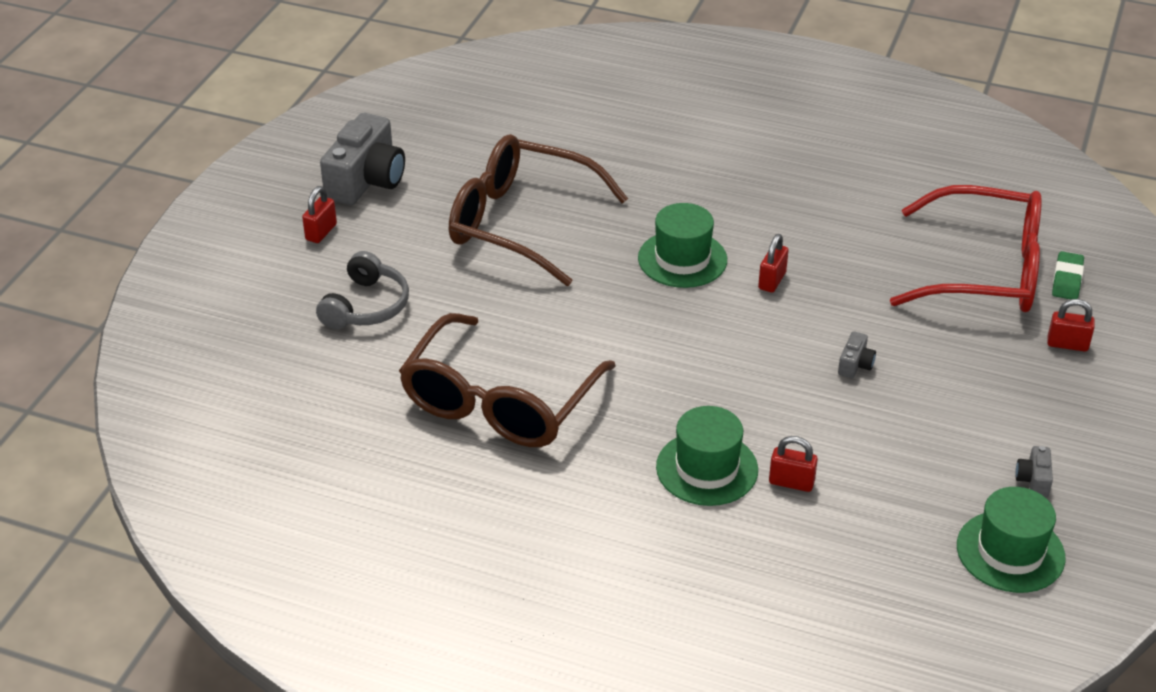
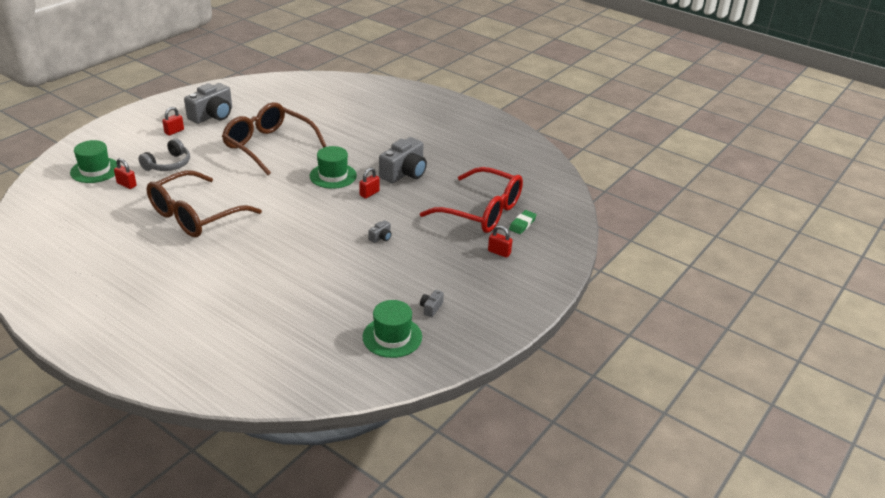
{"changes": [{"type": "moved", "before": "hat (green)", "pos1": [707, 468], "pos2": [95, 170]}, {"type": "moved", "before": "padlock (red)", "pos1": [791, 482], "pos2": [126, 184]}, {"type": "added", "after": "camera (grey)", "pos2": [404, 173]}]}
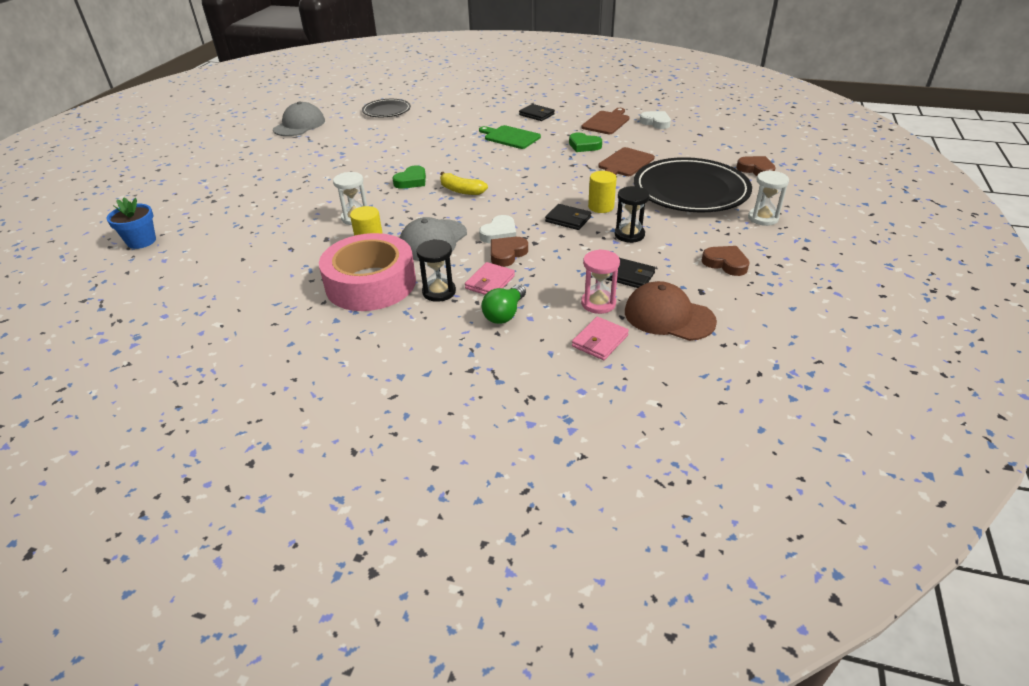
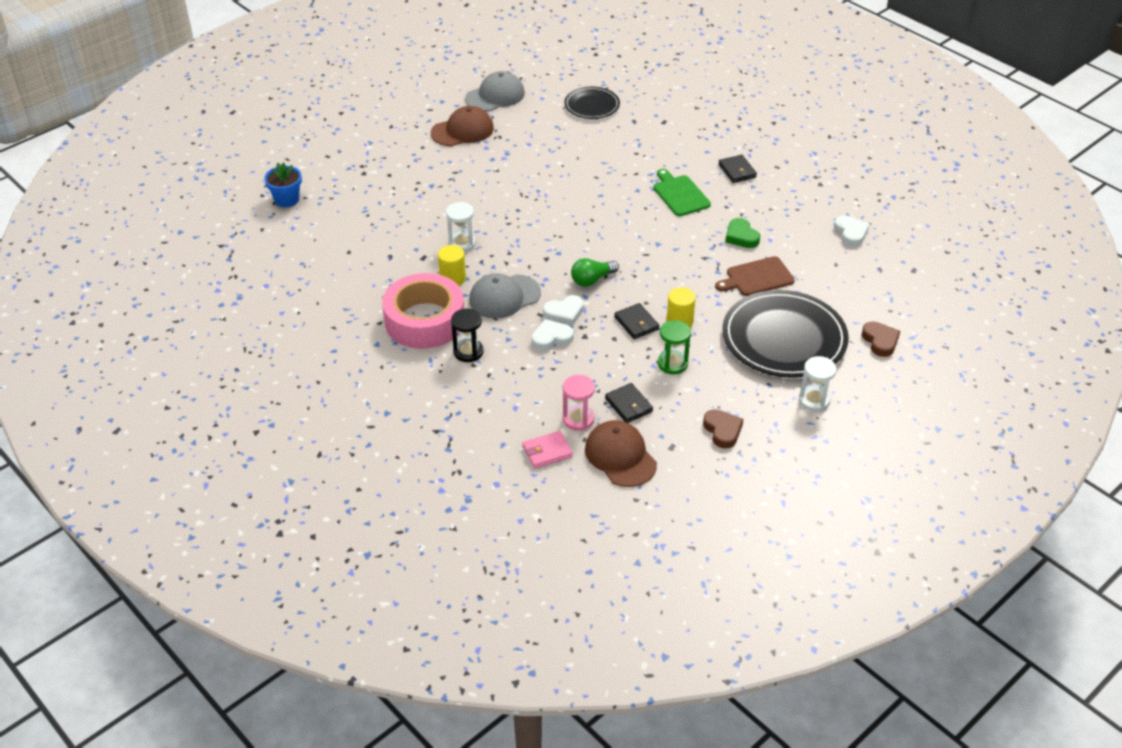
{"changes": [{"type": "removed", "before": "heart (green)", "pos1": [411, 181]}, {"type": "removed", "before": "banana (yellow)", "pos1": [461, 190]}, {"type": "removed", "before": "wallet (pink)", "pos1": [490, 282]}, {"type": "moved", "before": "light bulb (green)", "pos1": [505, 314], "pos2": [592, 280]}, {"type": "recoloured", "before": "heart (brown)", "after": "heart (white)", "pos1": [507, 254], "pos2": [551, 338]}, {"type": "removed", "before": "cutting board (brown)", "pos1": [606, 122]}, {"type": "recoloured", "before": "hourglass (black)", "after": "hourglass (green)", "pos1": [629, 235], "pos2": [672, 364]}, {"type": "added", "after": "cap (brown)", "pos2": [462, 130]}]}
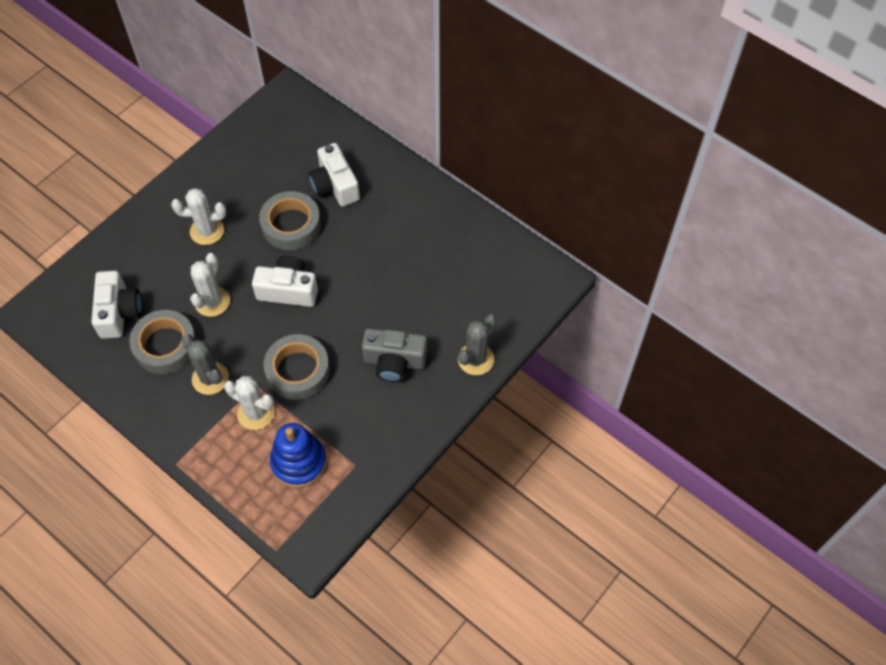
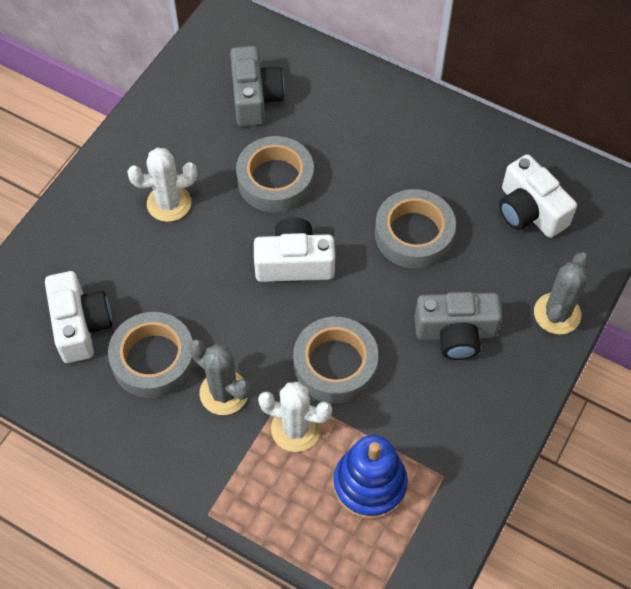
{"changes": [{"type": "removed", "before": "cactus (white)", "pos1": [212, 301]}, {"type": "moved", "before": "camera (white)", "pos1": [335, 185], "pos2": [529, 211]}, {"type": "added", "after": "camera (grey)", "pos2": [255, 98]}, {"type": "added", "after": "tape (grey)", "pos2": [414, 234]}]}
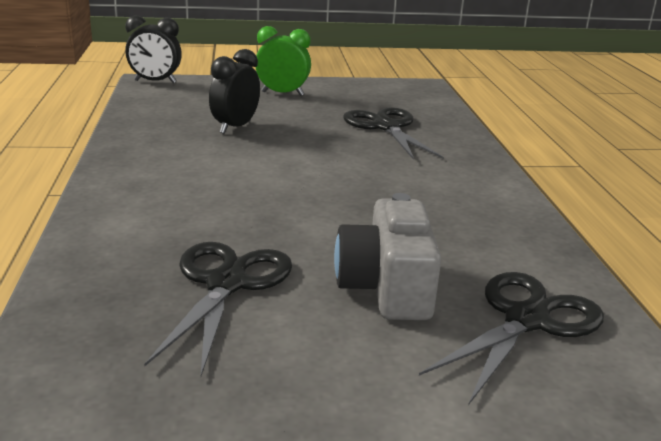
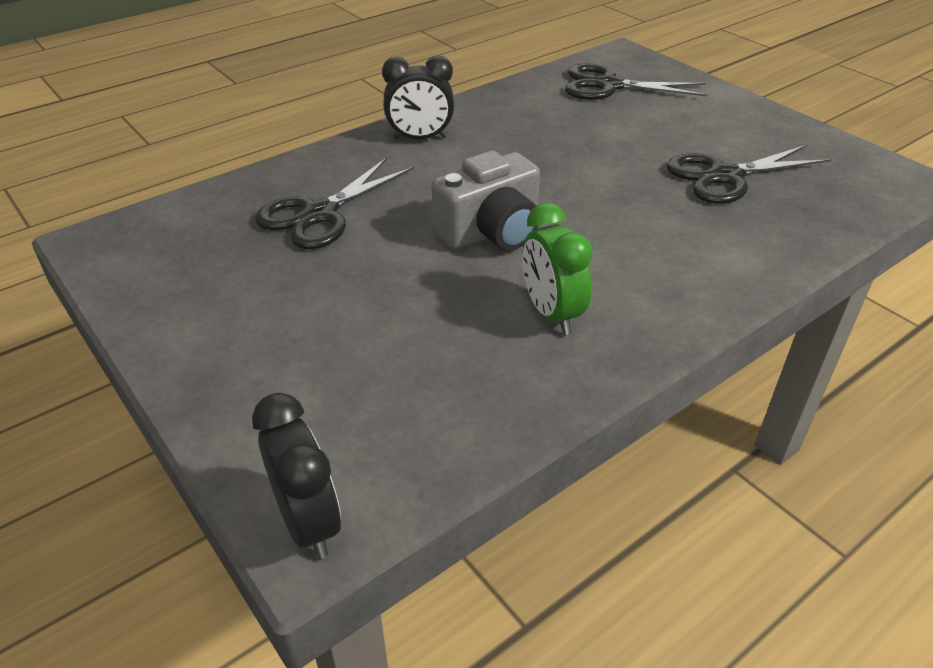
{"changes": [{"type": "moved", "before": "clock (black)", "pos1": [235, 127], "pos2": [420, 138]}, {"type": "moved", "before": "clock (green)", "pos1": [282, 93], "pos2": [551, 314]}, {"type": "moved", "before": "camera (grey)", "pos1": [386, 288], "pos2": [491, 232]}]}
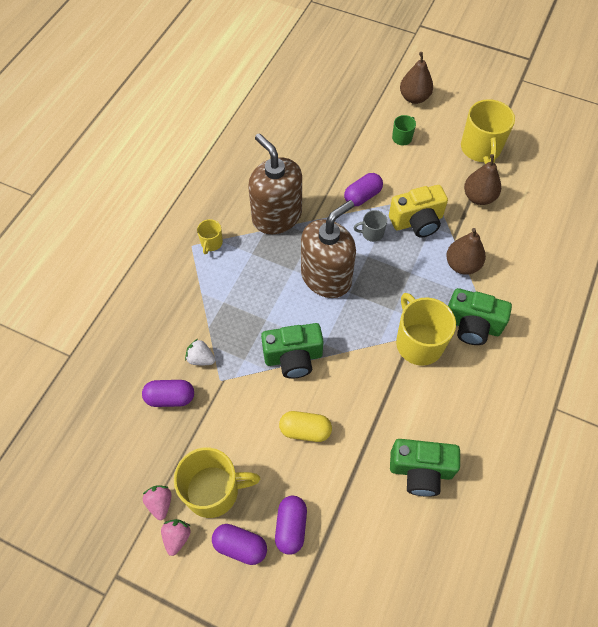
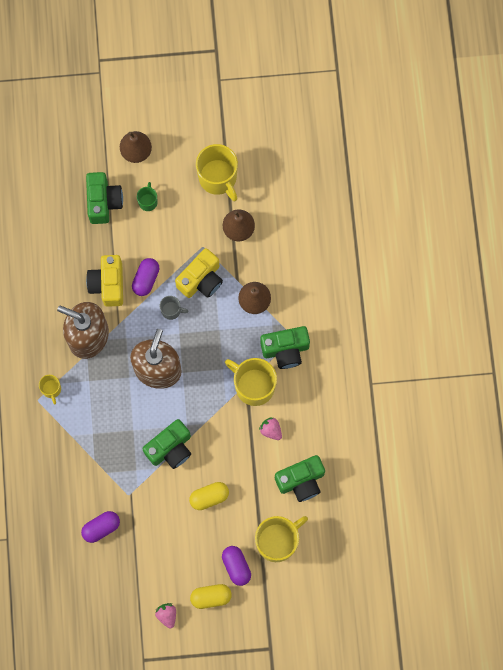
{"changes": [{"type": "moved", "before": "strawberry (pink)", "pos1": [160, 503], "pos2": [271, 430]}, {"type": "moved", "before": "mug (yellow)", "pos1": [214, 491], "pos2": [277, 541]}, {"type": "removed", "before": "strawberry (white)", "pos1": [201, 358]}, {"type": "recoloured", "before": "capsule (purple)", "after": "capsule (yellow)", "pos1": [240, 546], "pos2": [211, 597]}, {"type": "turned", "before": "mug (grey)", "pos1": [372, 233], "pos2": [171, 310], "turn": -135}, {"type": "added", "after": "camera (green)", "pos2": [103, 202]}, {"type": "added", "after": "camera (yellow)", "pos2": [108, 284]}]}
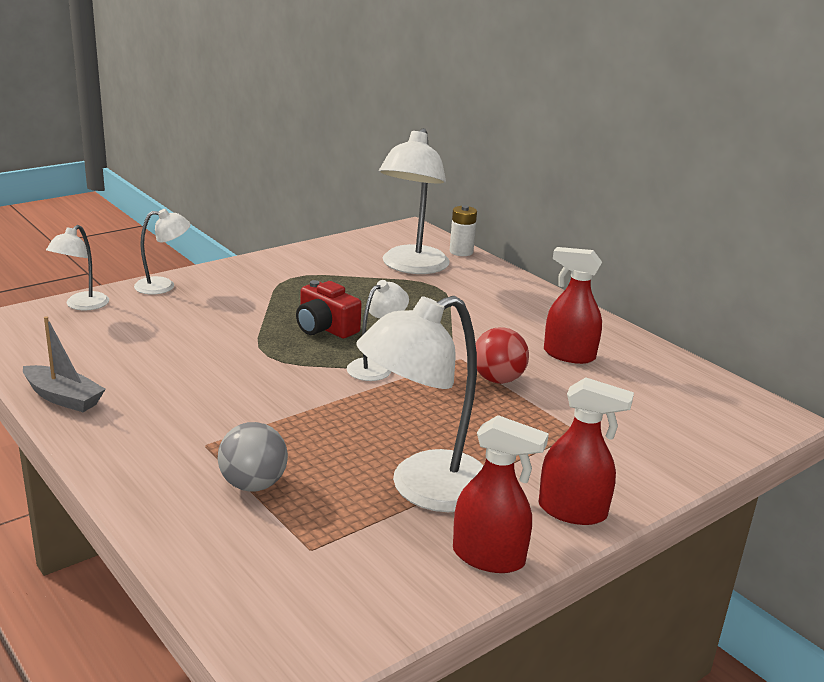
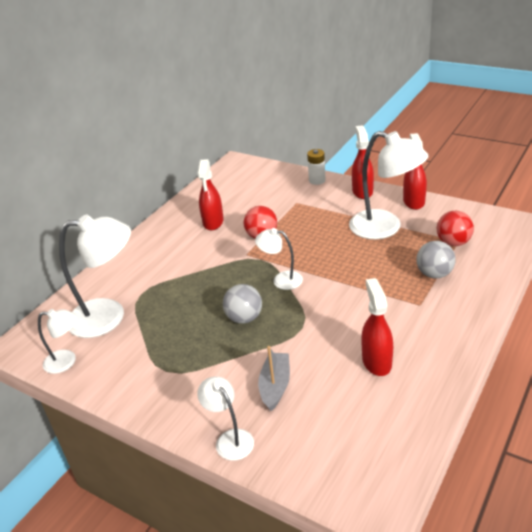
{"changes": [{"type": "moved", "before": "boat (grey)", "pos1": [63, 398], "pos2": [275, 386]}, {"type": "moved", "before": "lamp (white)", "pos1": [82, 305], "pos2": [66, 361]}, {"type": "replaced", "before": "camera (red)", "after": "ball (grey)", "pos1": [325, 328], "pos2": [244, 318]}, {"type": "moved", "before": "battery (white)", "pos1": [461, 252], "pos2": [317, 180]}, {"type": "added", "after": "spray bottle (red)", "pos2": [376, 361]}, {"type": "added", "after": "ball (red)", "pos2": [453, 243]}]}
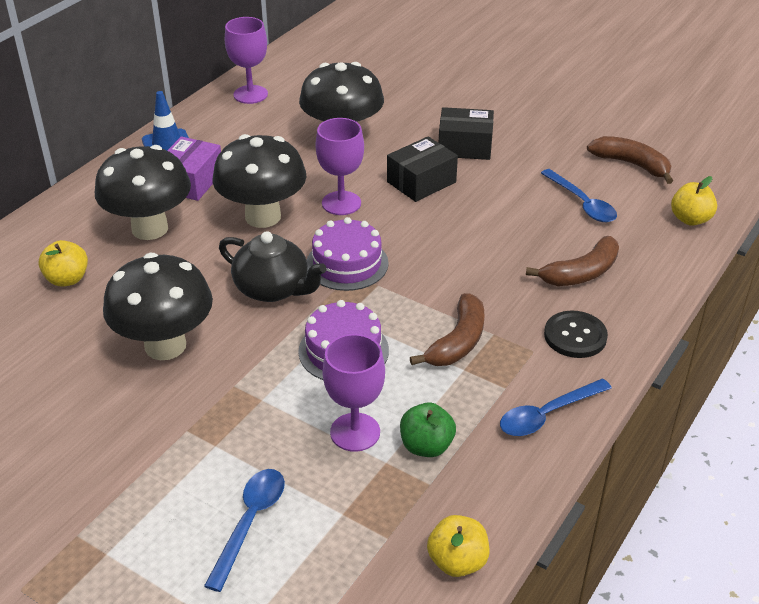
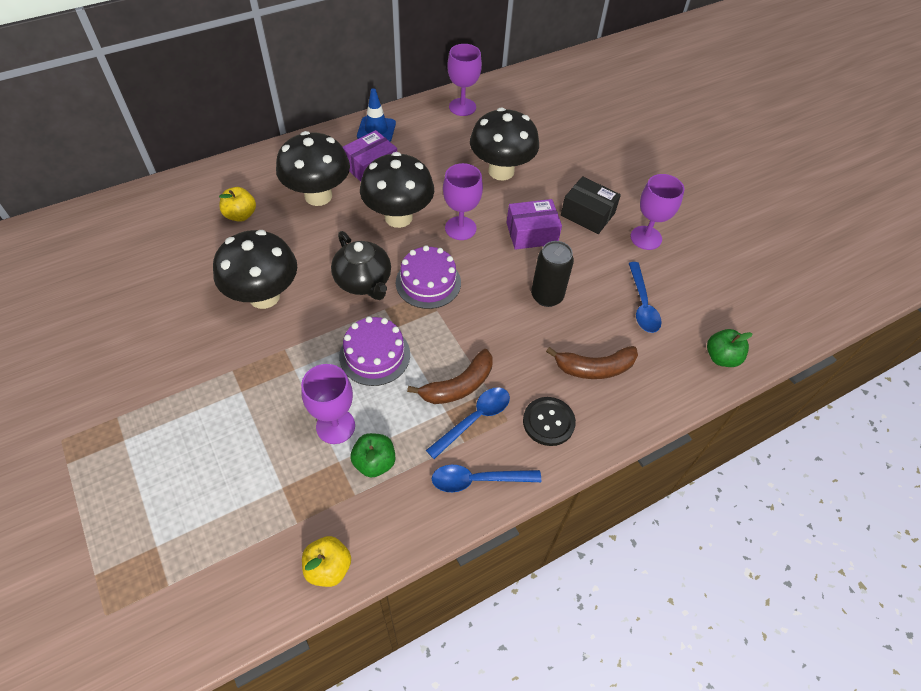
{"changes": [{"type": "moved", "before": "spoon (blue)", "pos1": [250, 522], "pos2": [474, 419]}, {"type": "recoloured", "before": "box (black)", "after": "box (purple)", "pos1": [421, 182], "pos2": [531, 233]}, {"type": "removed", "before": "banana (brown)", "pos1": [631, 164]}, {"type": "recoloured", "before": "apple (yellow)", "after": "apple (green)", "pos1": [690, 219], "pos2": [721, 357]}, {"type": "added", "after": "can (black)", "pos2": [547, 296]}, {"type": "added", "after": "goblet (purple)", "pos2": [646, 238]}]}
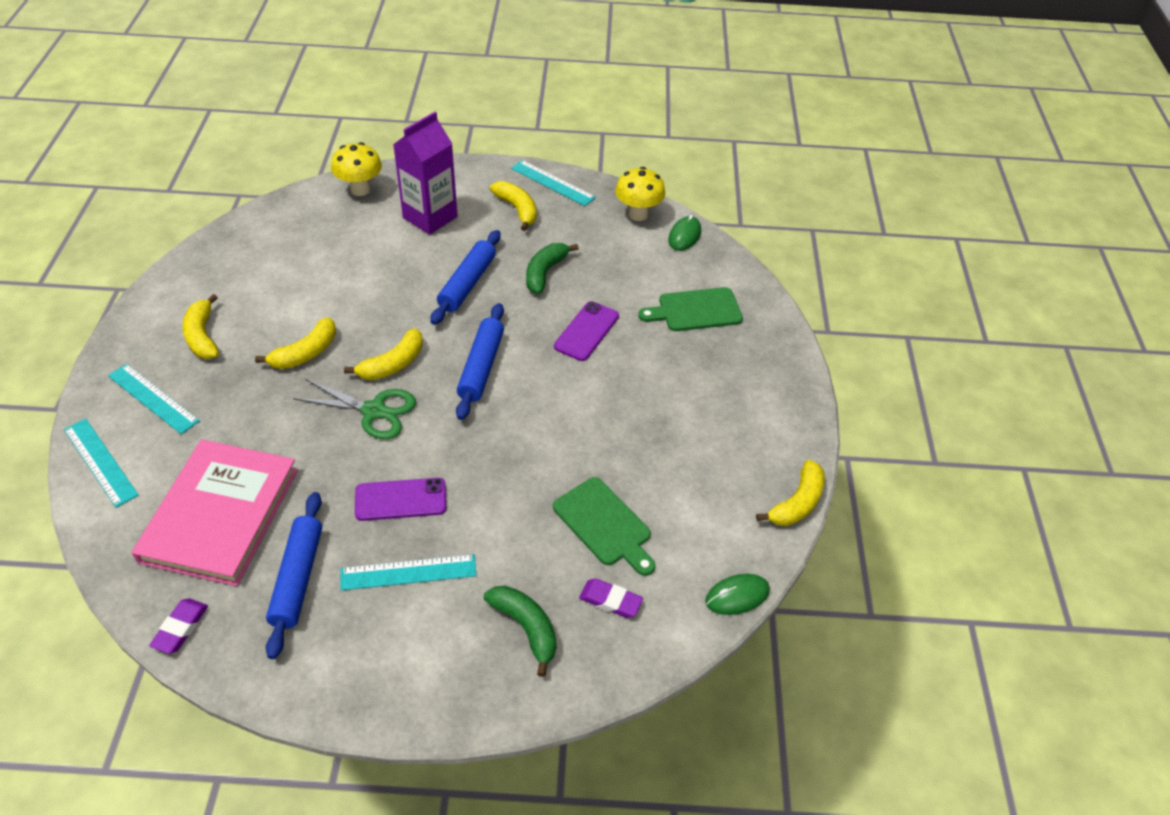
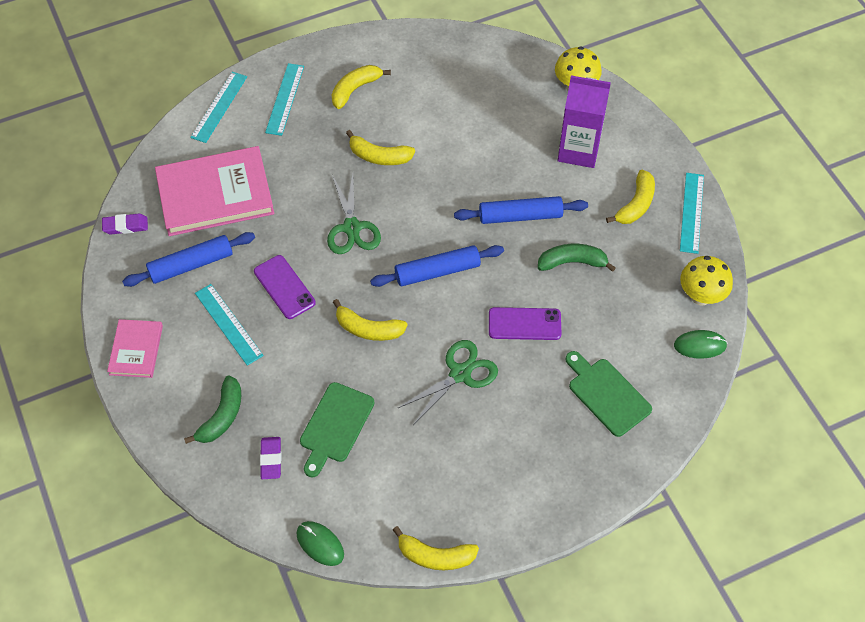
{"changes": [{"type": "moved", "before": "banana (yellow)", "pos1": [393, 364], "pos2": [368, 329]}, {"type": "added", "after": "book (pink)", "pos2": [136, 350]}, {"type": "added", "after": "scissors (green)", "pos2": [460, 373]}]}
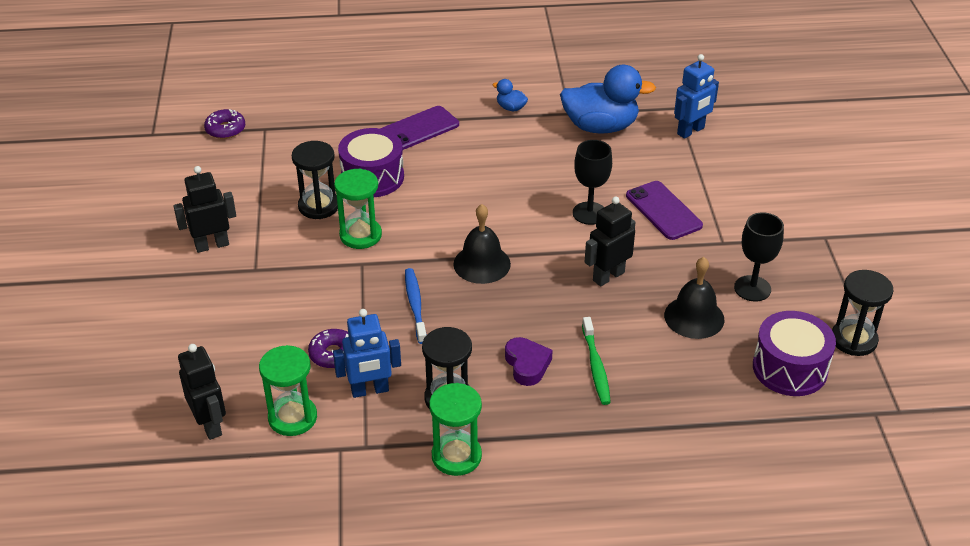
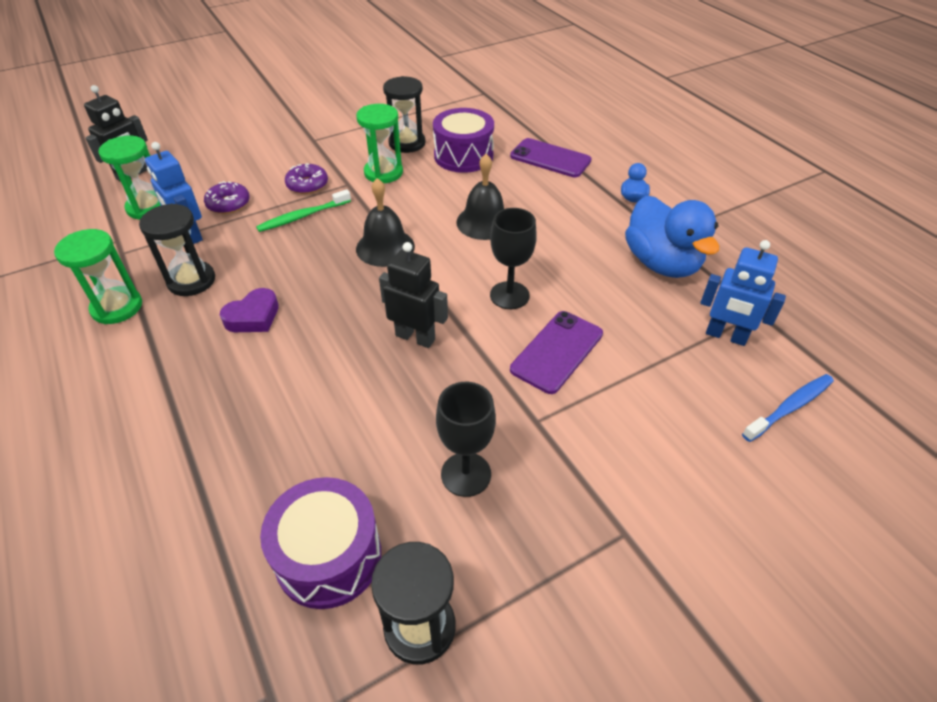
{"changes": [{"type": "removed", "before": "robot (black)", "pos1": [212, 245]}, {"type": "moved", "before": "donut (purple)", "pos1": [225, 129], "pos2": [307, 185]}, {"type": "moved", "before": "toothbrush (blue)", "pos1": [415, 305], "pos2": [790, 407]}, {"type": "moved", "before": "toothbrush (green)", "pos1": [596, 366], "pos2": [303, 216]}, {"type": "moved", "before": "bell (black)", "pos1": [694, 317], "pos2": [484, 222]}]}
